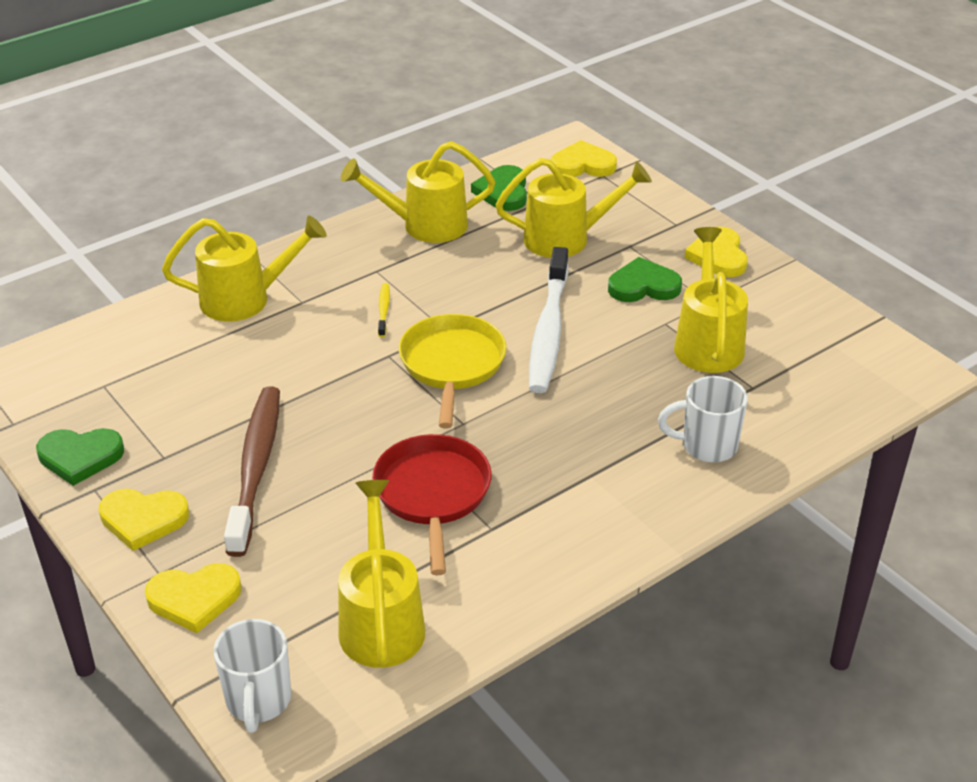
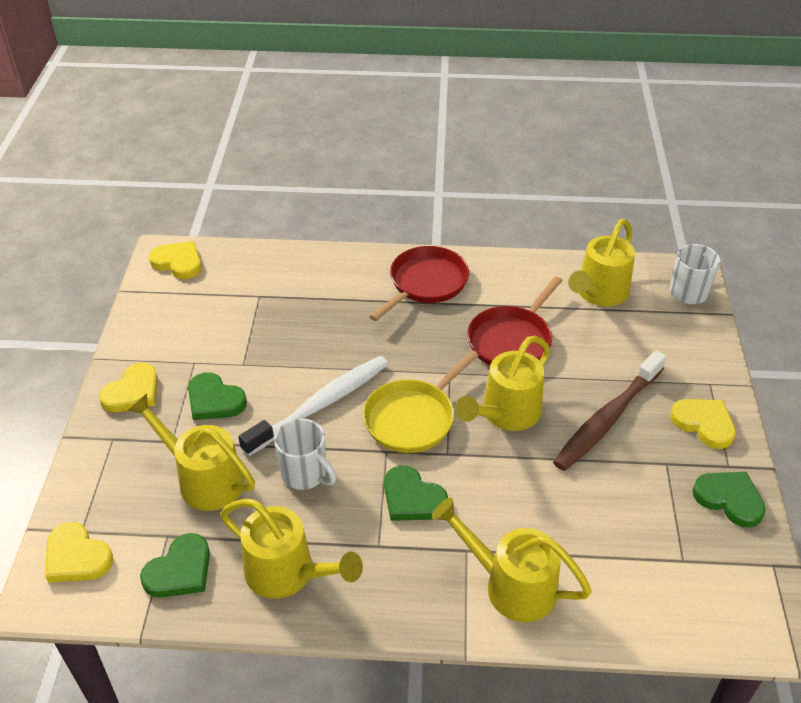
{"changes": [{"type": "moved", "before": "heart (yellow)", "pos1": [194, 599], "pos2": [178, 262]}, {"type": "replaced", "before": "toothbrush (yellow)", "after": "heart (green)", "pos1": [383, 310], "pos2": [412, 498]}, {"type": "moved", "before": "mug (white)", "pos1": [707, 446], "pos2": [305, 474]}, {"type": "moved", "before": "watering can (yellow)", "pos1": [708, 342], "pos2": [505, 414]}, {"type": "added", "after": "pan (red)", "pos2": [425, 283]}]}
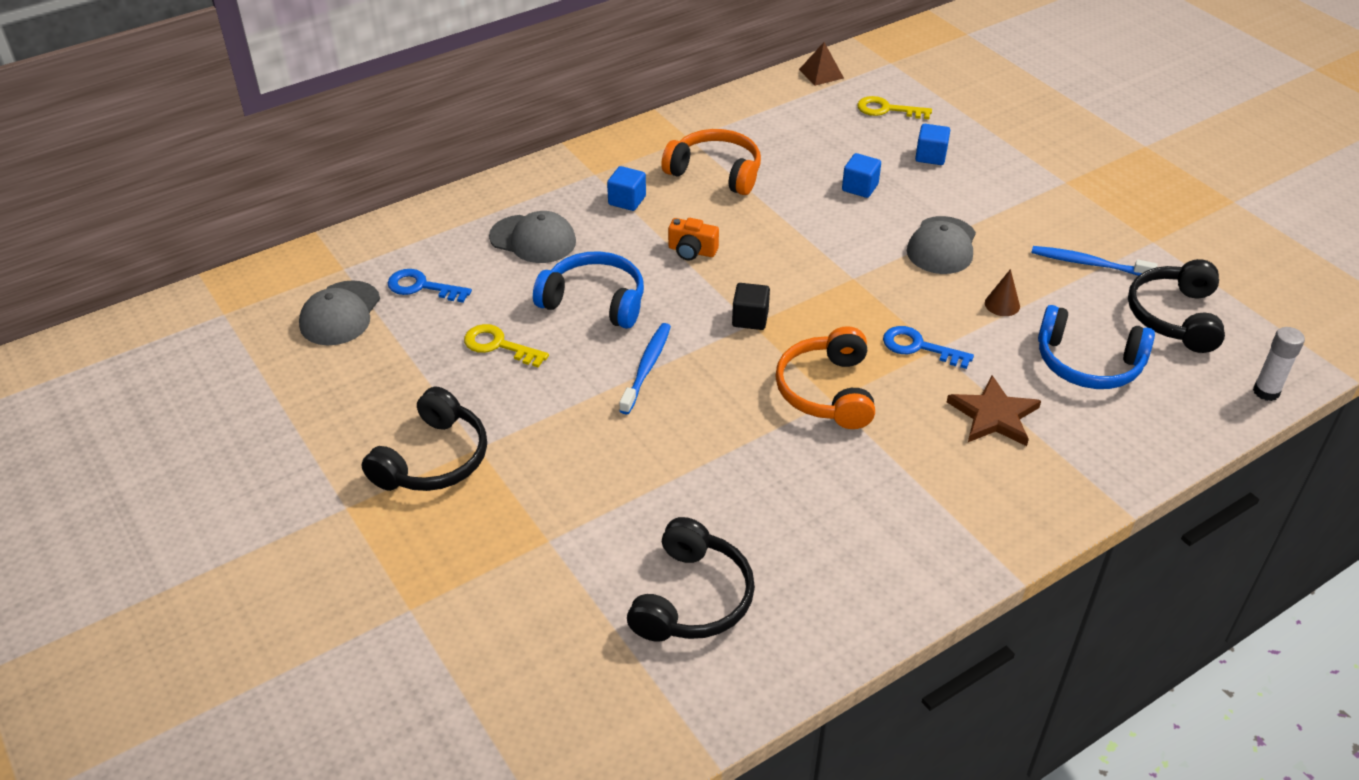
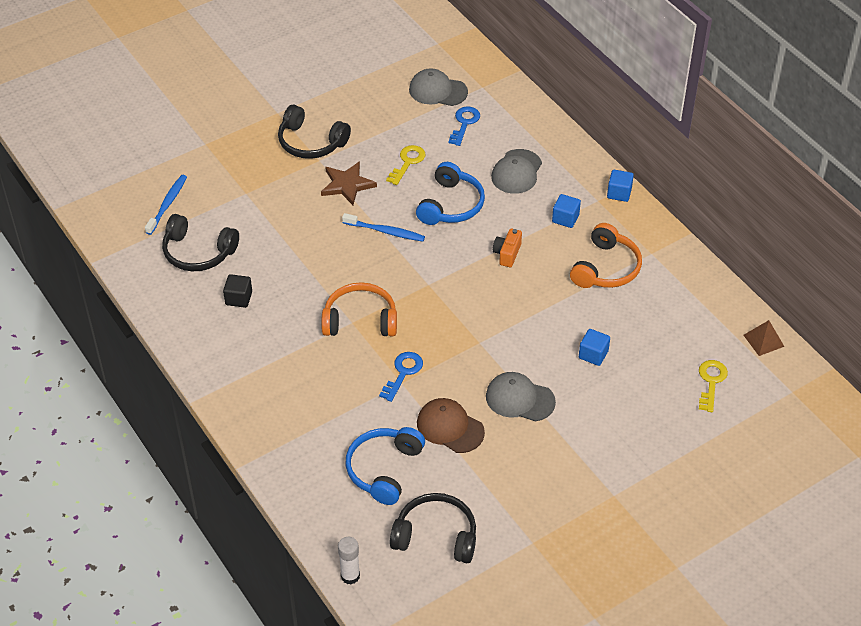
{"changes": [{"type": "moved", "before": "cube (black)", "pos1": [750, 318], "pos2": [238, 298]}, {"type": "moved", "before": "cube (blue)", "pos1": [930, 156], "pos2": [619, 193]}, {"type": "moved", "before": "star (brown)", "pos1": [993, 415], "pos2": [347, 185]}, {"type": "replaced", "before": "cone (brown)", "after": "cap (brown)", "pos1": [1002, 304], "pos2": [450, 427]}, {"type": "moved", "before": "toothbrush (blue)", "pos1": [1089, 264], "pos2": [167, 204]}]}
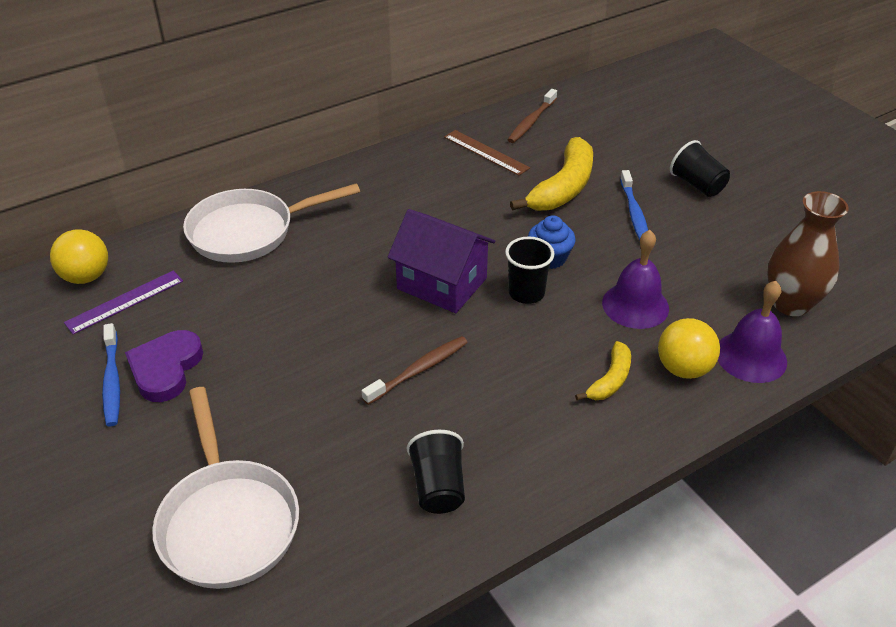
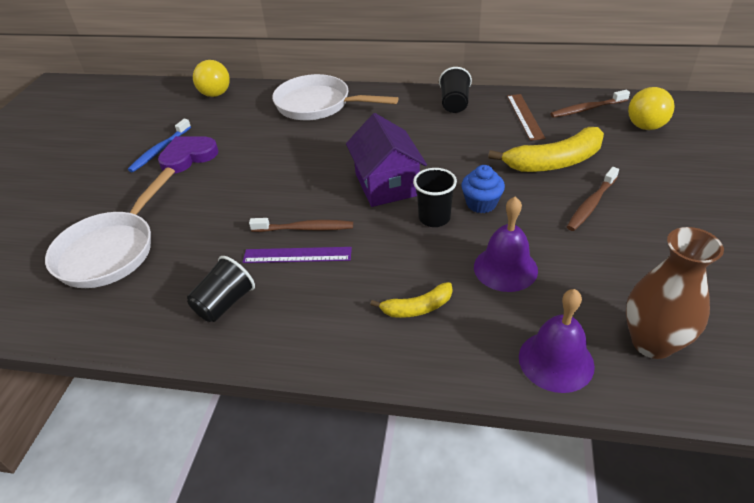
{"changes": [{"type": "moved", "before": "ruler (purple)", "pos1": [125, 302], "pos2": [297, 255]}, {"type": "recoloured", "before": "toothbrush (blue)", "after": "toothbrush (brown)", "pos1": [634, 213], "pos2": [591, 204]}, {"type": "moved", "before": "ball (yellow)", "pos1": [683, 368], "pos2": [645, 126]}, {"type": "moved", "before": "cup (black)", "pos1": [697, 185], "pos2": [454, 104]}]}
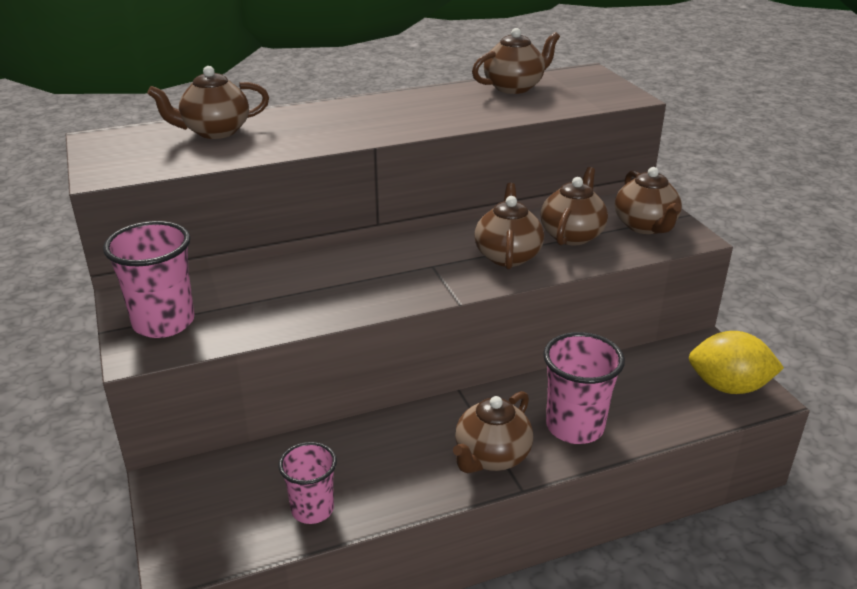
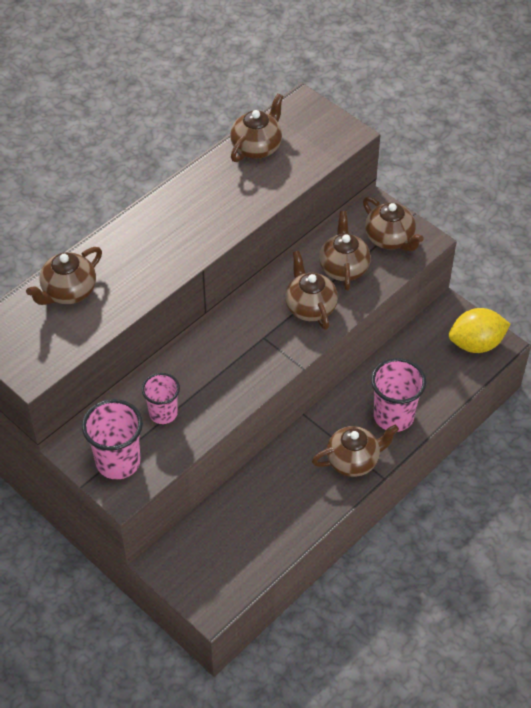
{"changes": [{"type": "moved", "before": "cup (pink)", "pos1": [312, 509], "pos2": [163, 413]}, {"type": "turned", "before": "teapot (brown)", "pos1": [491, 457], "pos2": [353, 460], "turn": -120}]}
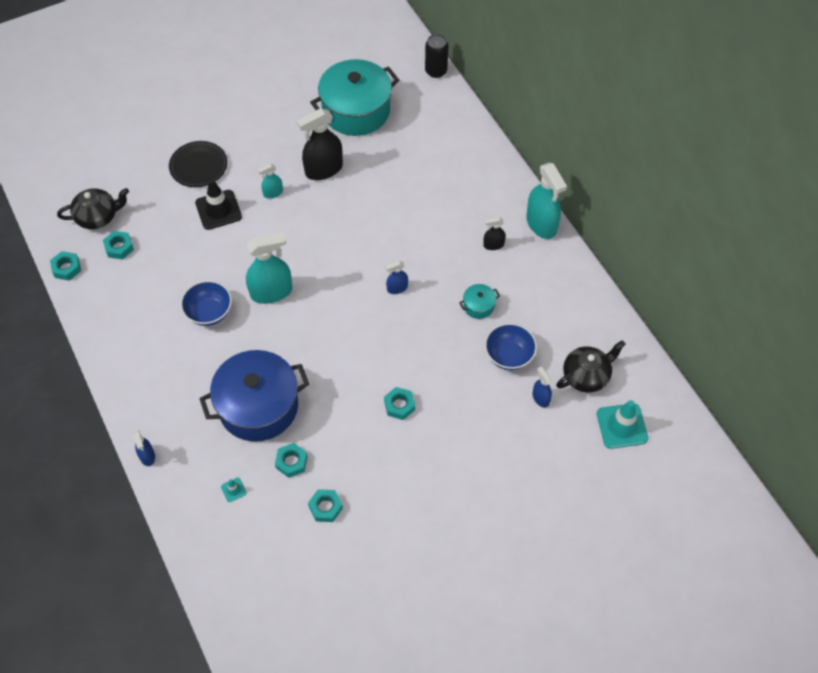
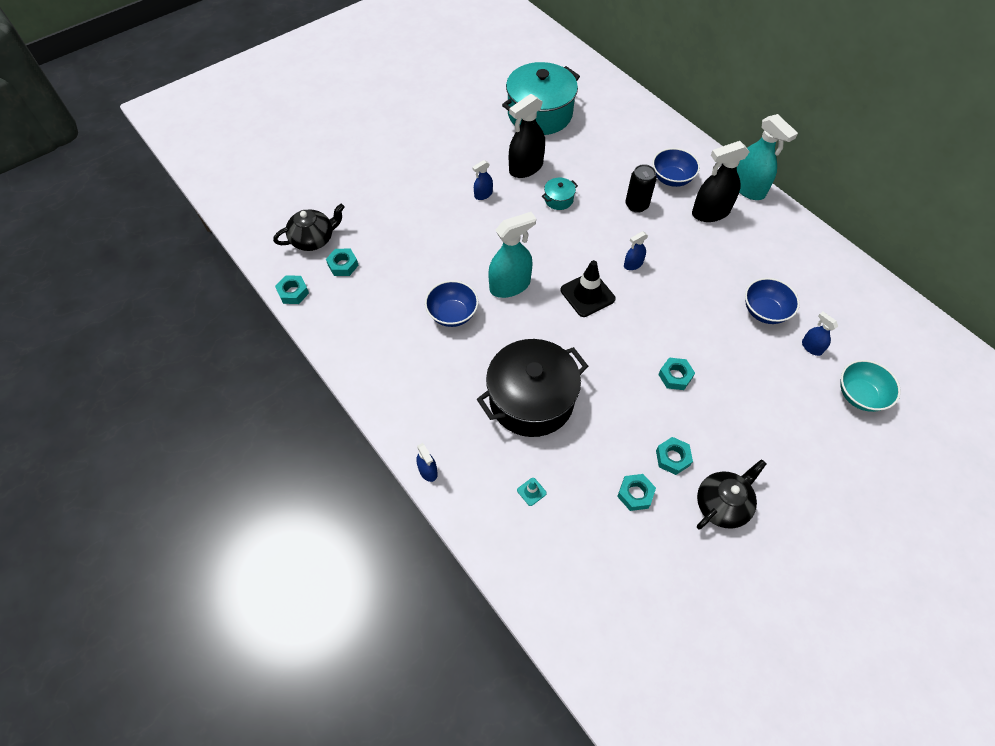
{"changes": [{"type": "removed", "before": "plate (black)", "pos1": [198, 166]}, {"type": "moved", "before": "traffic cone (black)", "pos1": [218, 210], "pos2": [587, 294]}, {"type": "recoloured", "before": "pot (blue)", "after": "pot (black)", "pos1": [258, 406], "pos2": [531, 400]}, {"type": "recoloured", "before": "spray bottle (turquoise)", "after": "spray bottle (blue)", "pos1": [273, 193], "pos2": [483, 194]}, {"type": "moved", "before": "nut (turquoise)", "pos1": [291, 462], "pos2": [672, 458]}, {"type": "moved", "before": "can (black)", "pos1": [436, 71], "pos2": [636, 205]}, {"type": "moved", "before": "pot (turquoise)", "pos1": [478, 306], "pos2": [558, 199]}, {"type": "resized", "before": "spray bottle (black)", "pos1": [493, 245], "pos2": [710, 212], "scale": 1.98}, {"type": "moved", "before": "teapot (black)", "pos1": [586, 375], "pos2": [722, 504]}, {"type": "removed", "before": "traffic cone (turquoise)", "pos1": [622, 426]}, {"type": "added", "after": "bowl (blue)", "pos2": [671, 179]}, {"type": "added", "after": "bowl (turquoise)", "pos2": [859, 395]}]}
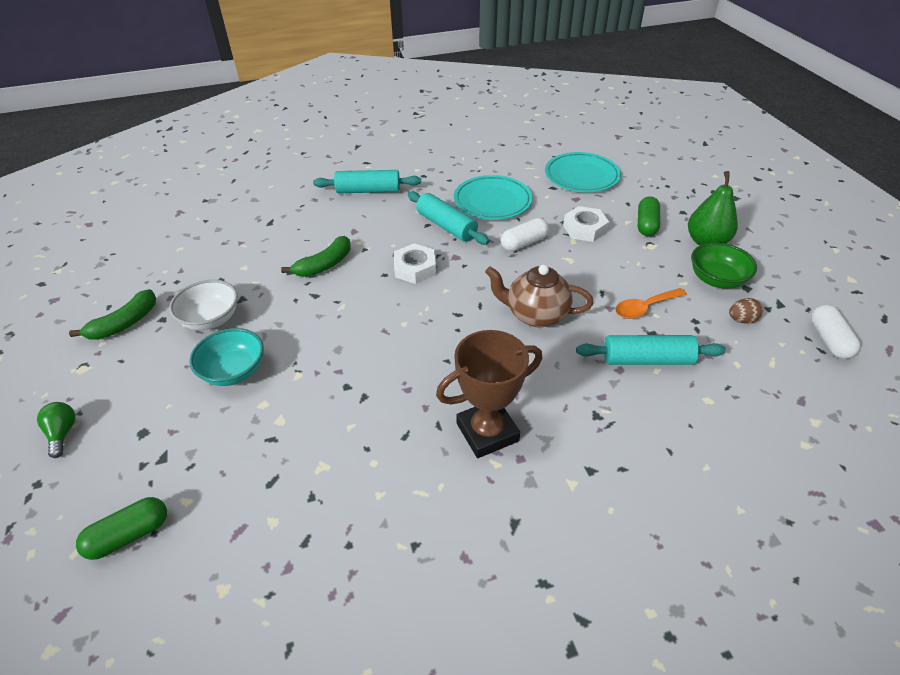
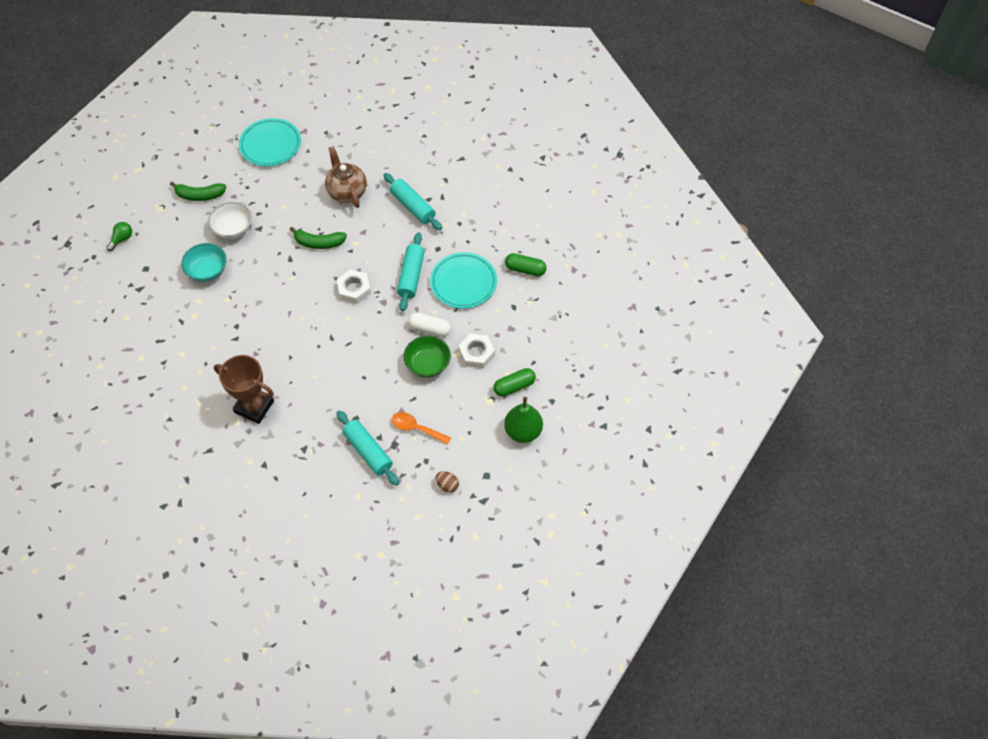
{"changes": [{"type": "moved", "before": "capsule (green)", "pos1": [129, 535], "pos2": [525, 269]}, {"type": "moved", "before": "teapot (brown)", "pos1": [535, 315], "pos2": [347, 191]}, {"type": "moved", "before": "plate (turquoise)", "pos1": [581, 176], "pos2": [270, 145]}, {"type": "moved", "before": "bowl (green)", "pos1": [716, 279], "pos2": [428, 364]}, {"type": "removed", "before": "capsule (white)", "pos1": [829, 340]}]}
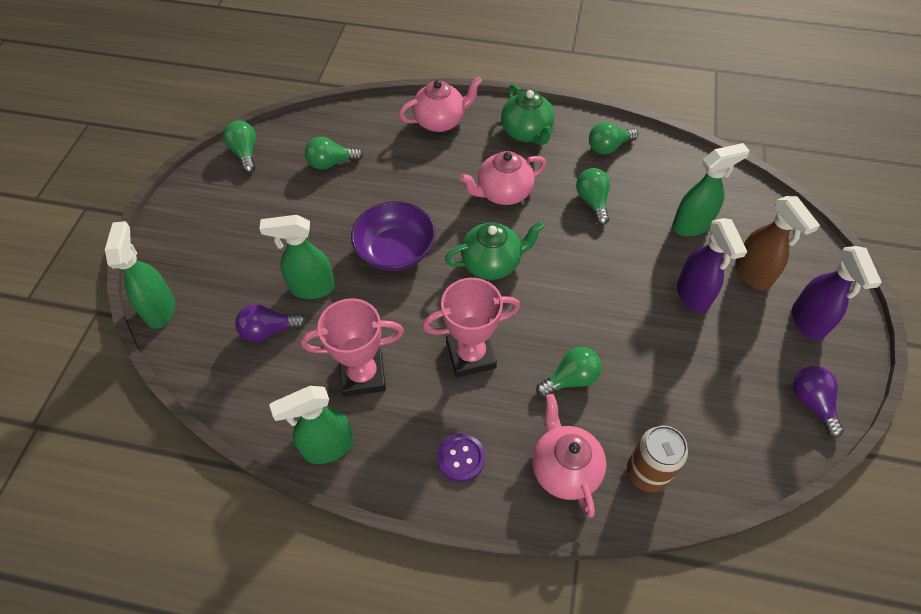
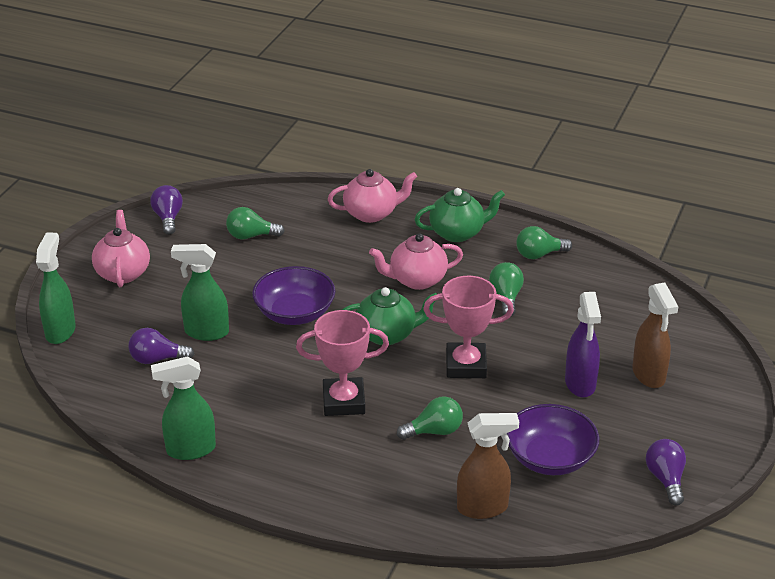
{"changes": [{"type": "recoloured", "before": "light bulb (green)", "after": "light bulb (purple)", "pos1": [245, 153], "pos2": [168, 218]}, {"type": "moved", "before": "trophy (pink)", "pos1": [363, 375], "pos2": [466, 365]}, {"type": "removed", "before": "button (purple)", "pos1": [461, 458]}, {"type": "turned", "before": "teapot (green)", "pos1": [526, 132], "pos2": [458, 233], "turn": -90}, {"type": "moved", "before": "teapot (pink)", "pos1": [564, 468], "pos2": [123, 273]}, {"type": "replaced", "before": "can (brown)", "after": "spray bottle (brown)", "pos1": [647, 473], "pos2": [483, 508]}, {"type": "removed", "before": "spray bottle (green)", "pos1": [692, 225]}, {"type": "removed", "before": "spray bottle (purple)", "pos1": [808, 322]}, {"type": "added", "after": "bowl (purple)", "pos2": [550, 458]}]}
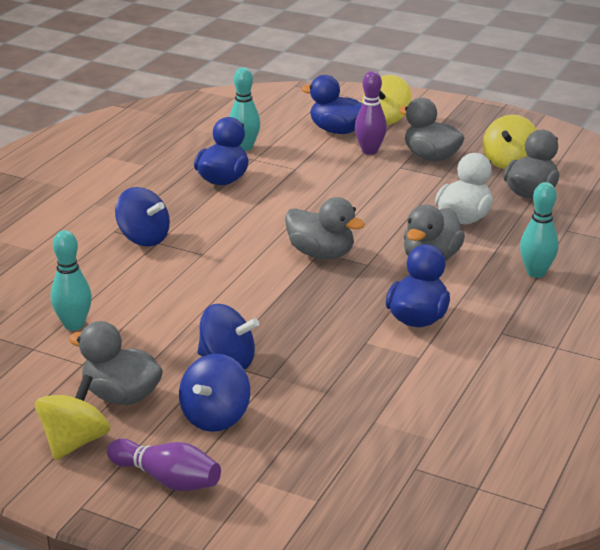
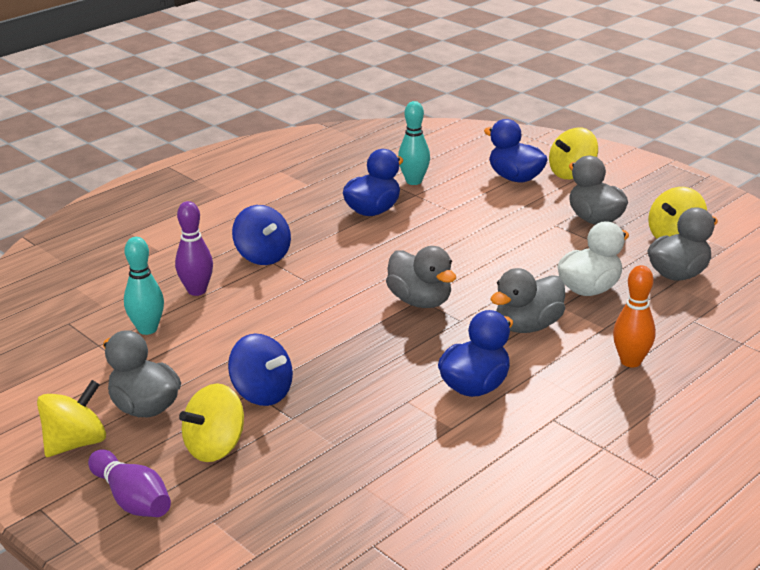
{"changes": [{"type": "recoloured", "before": "spinning top (blue)", "after": "spinning top (yellow)", "pos1": [215, 417], "pos2": [215, 447]}, {"type": "moved", "before": "bowling pin (purple)", "pos1": [369, 151], "pos2": [197, 291]}, {"type": "recoloured", "before": "bowling pin (turquoise)", "after": "bowling pin (orange)", "pos1": [536, 273], "pos2": [630, 361]}]}
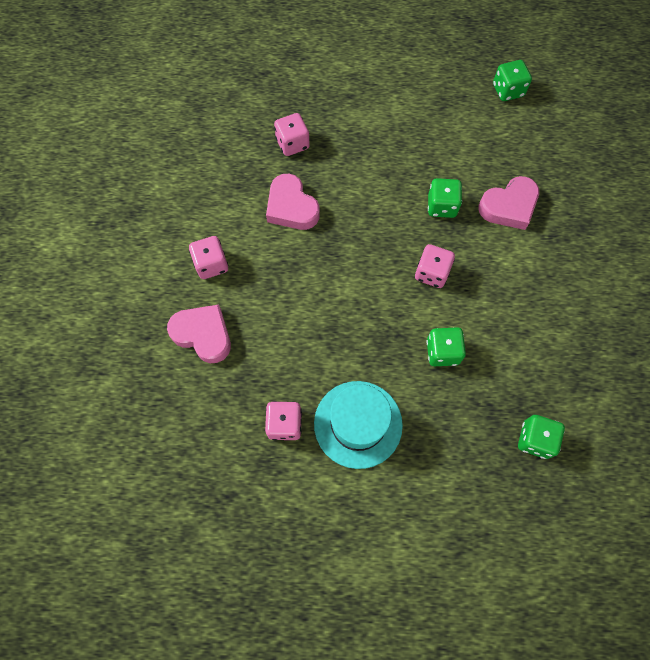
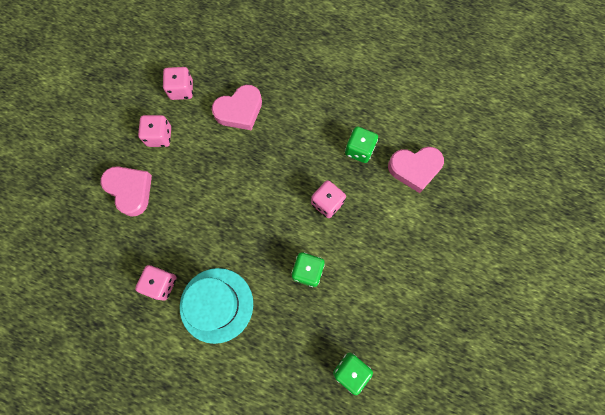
{"changes": [{"type": "turned", "before": "heart (pink)", "pos1": [291, 207], "pos2": [239, 111], "turn": -105}, {"type": "moved", "before": "dice (pink)", "pos1": [292, 144], "pos2": [181, 90]}, {"type": "removed", "before": "dice (green)", "pos1": [508, 90]}]}
